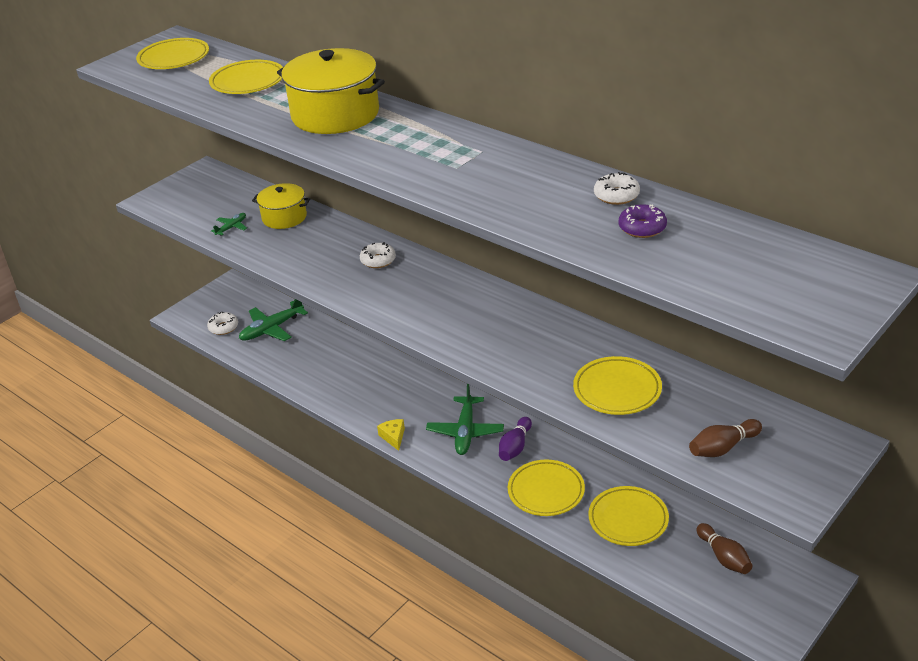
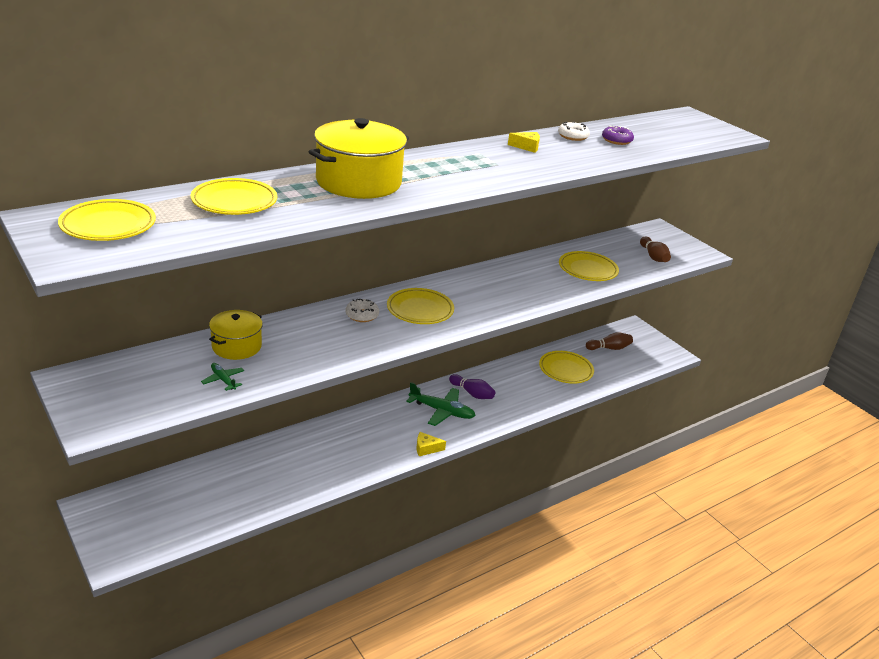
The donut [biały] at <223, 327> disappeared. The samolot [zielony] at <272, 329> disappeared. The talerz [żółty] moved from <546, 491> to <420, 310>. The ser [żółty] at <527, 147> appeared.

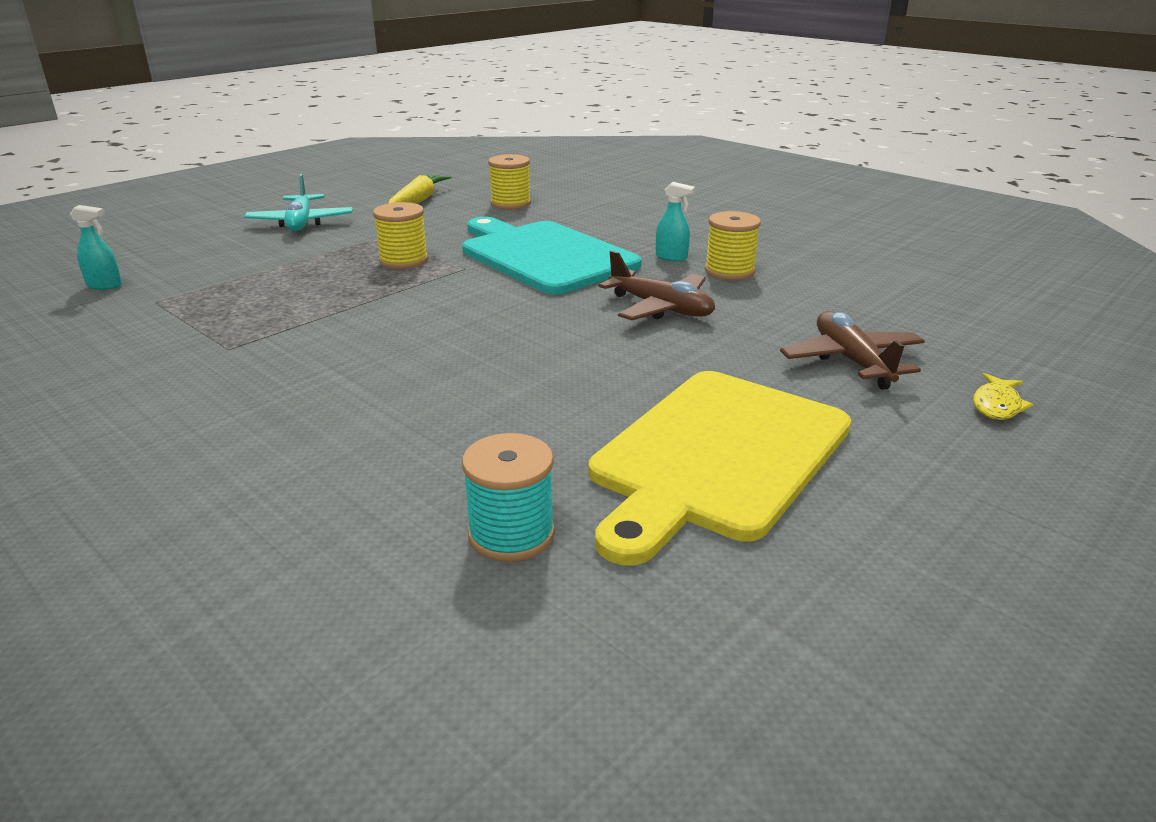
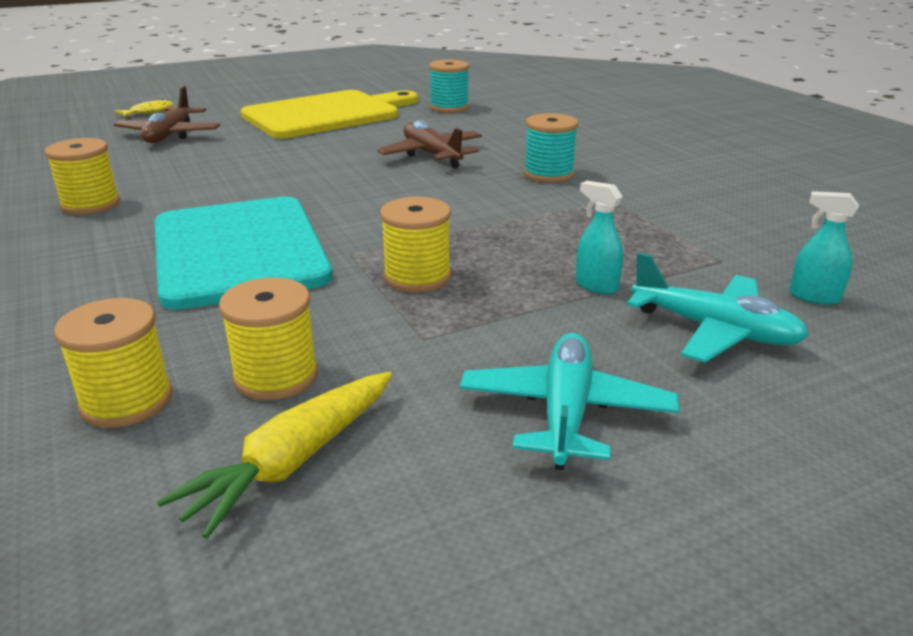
The samolot [brązowy] moved from <660, 308> to <432, 155>. The spryskiwacz [turkusowy] moved from <671, 257> to <596, 286>. The szpulka [żółty] at <276, 376> appeared. The szpulka [turkusowy] at <548, 174> appeared. The samolot [turkusowy] at <714, 330> appeared.

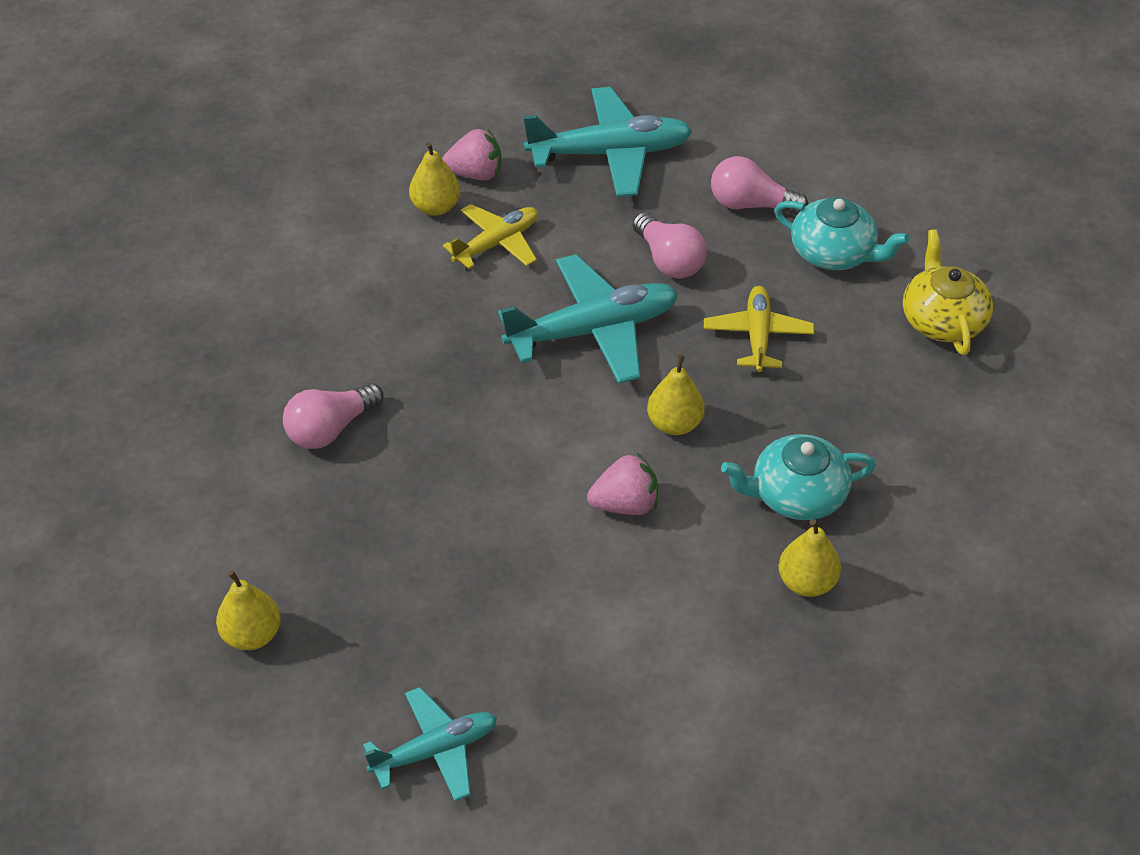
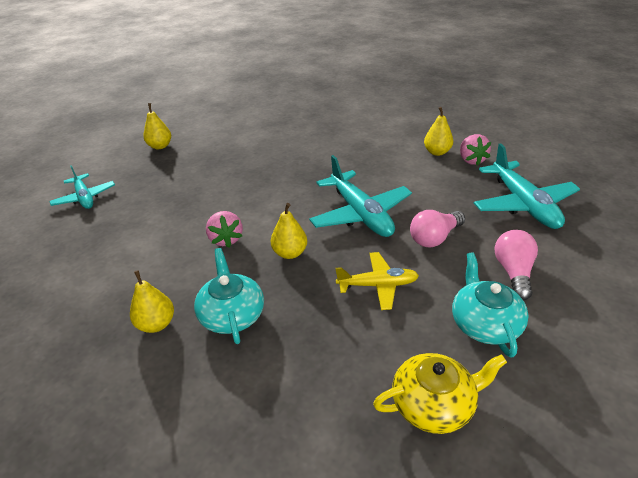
The żarówka [różowy] at <331, 429> disappeared. The samolot [żółty] at <497, 243> disappeared. The imbryk [turkusowy] at <834, 253> turned 150 degrees clockwise.

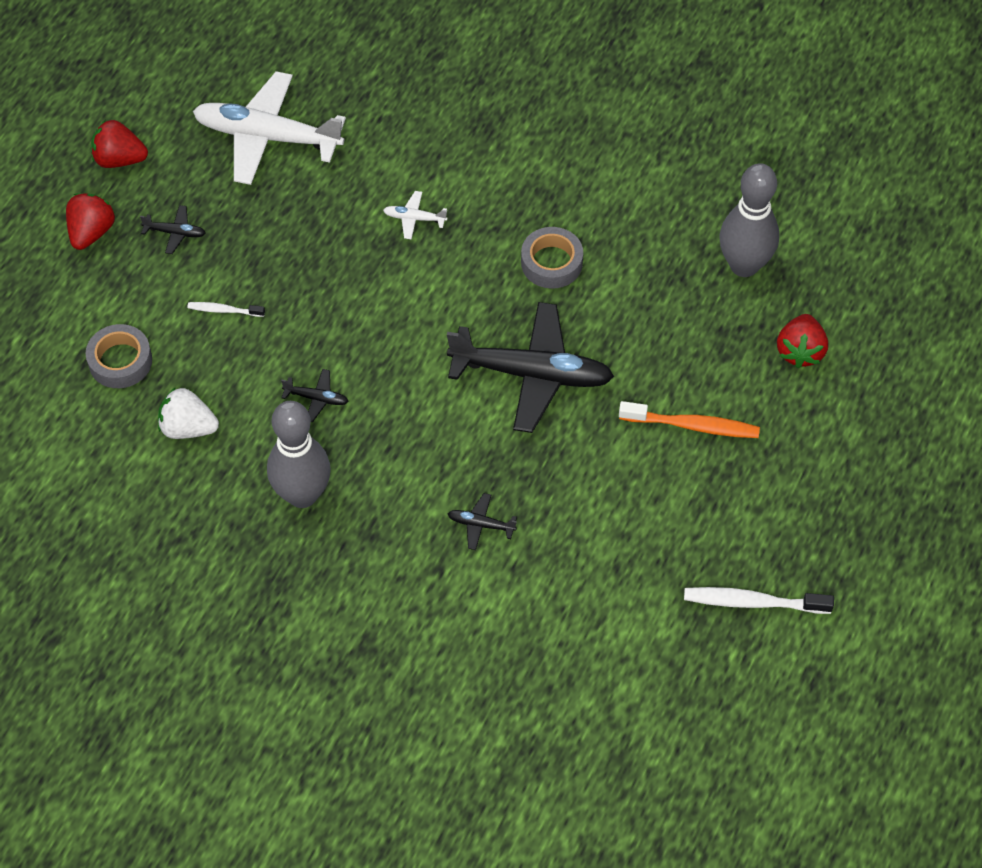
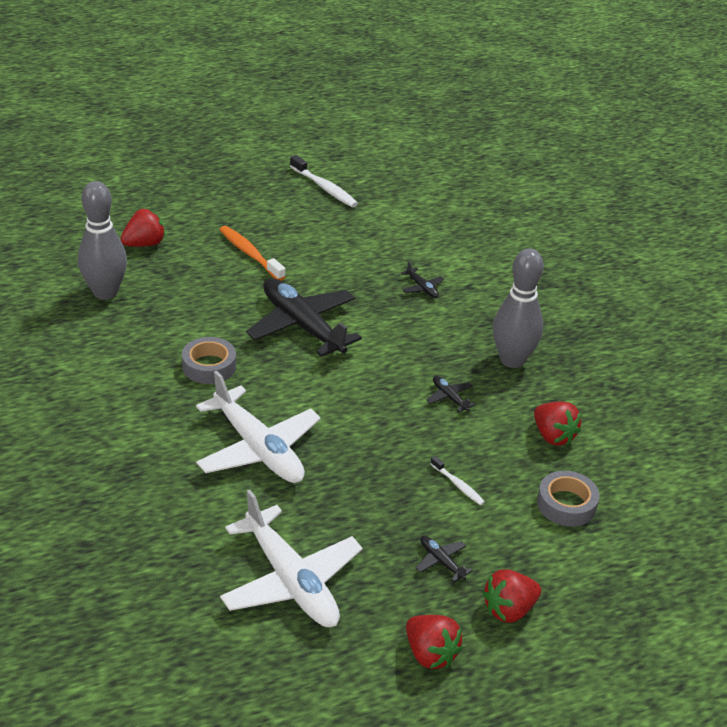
The truskawka [biały] at <188, 428> became the truskawka [czerwony] at <553, 436>. The samolot [biały] at <414, 218> changed to 2.46 times the size.

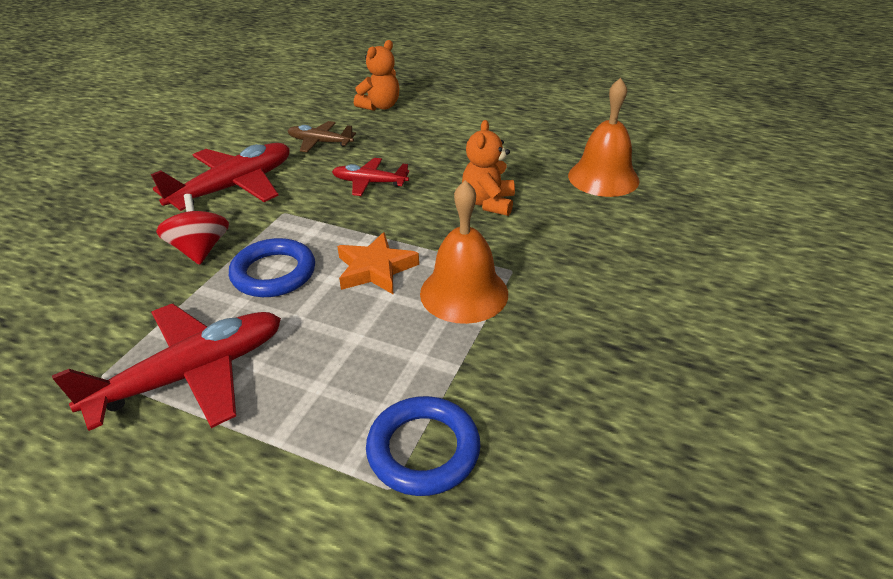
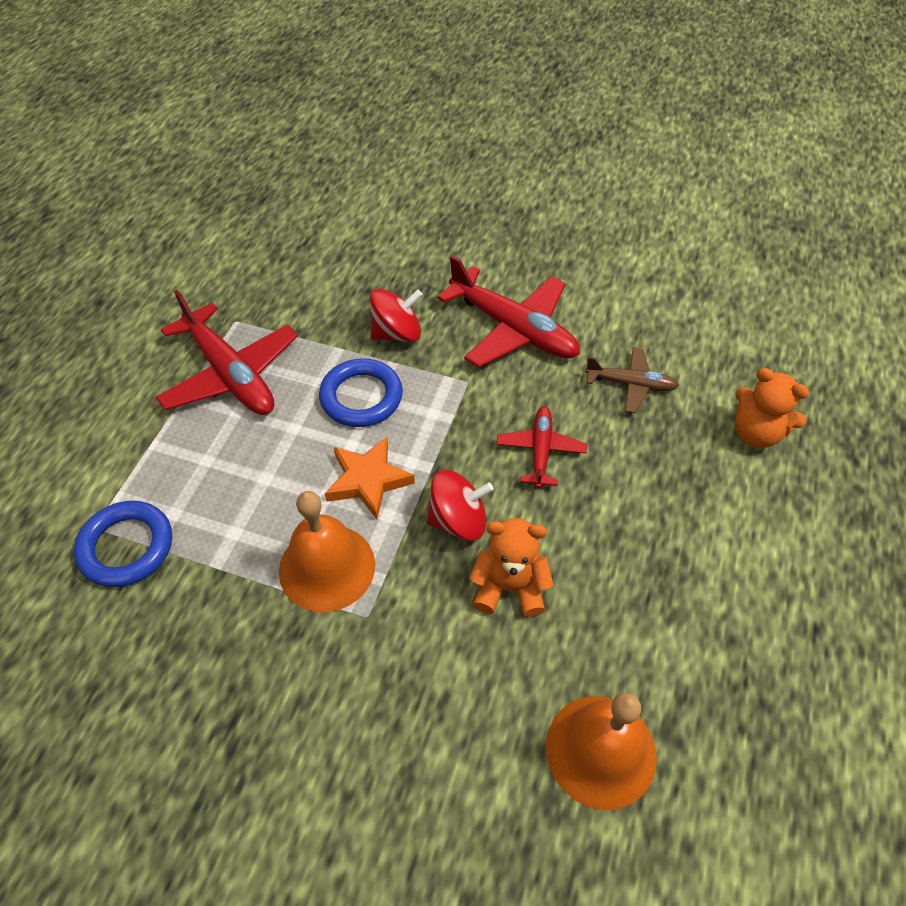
The samolot [brązowy] at <320, 142> turned 90 degrees clockwise. The bączek [czerwony] at <458, 520> appeared.

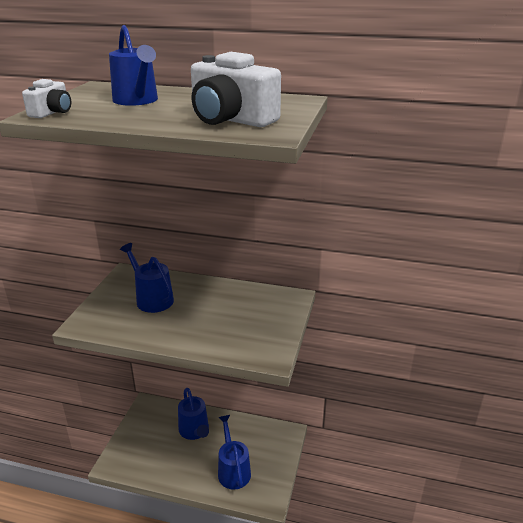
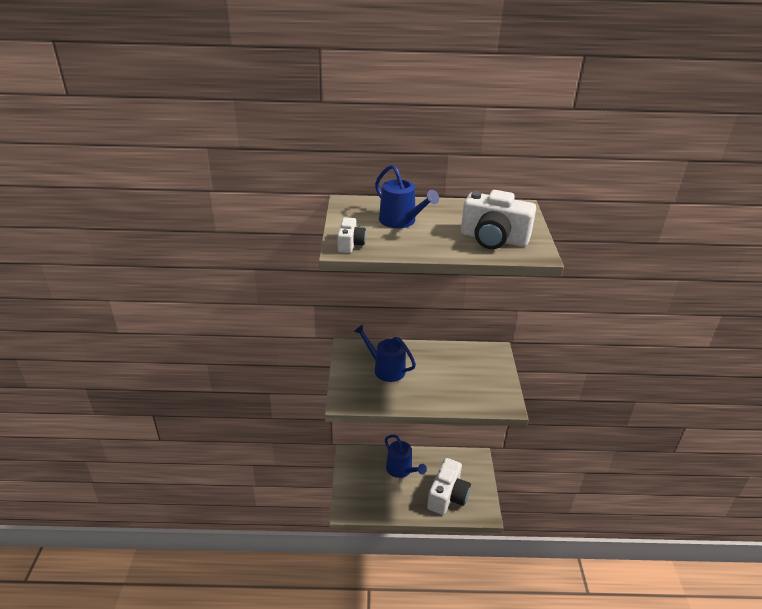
The konewka [niebieski] at <233, 470> was replaced by the aparat fotograficzny [biały] at <447, 496>.

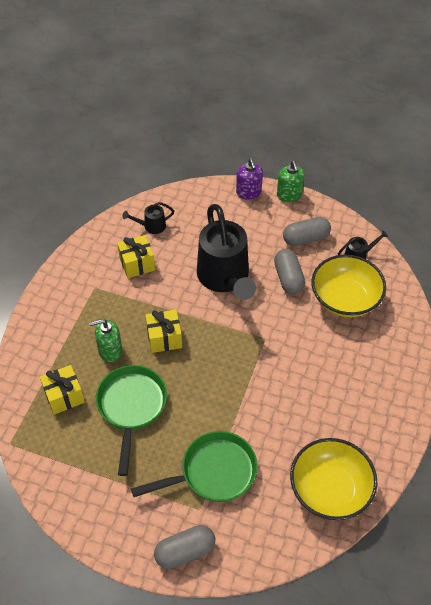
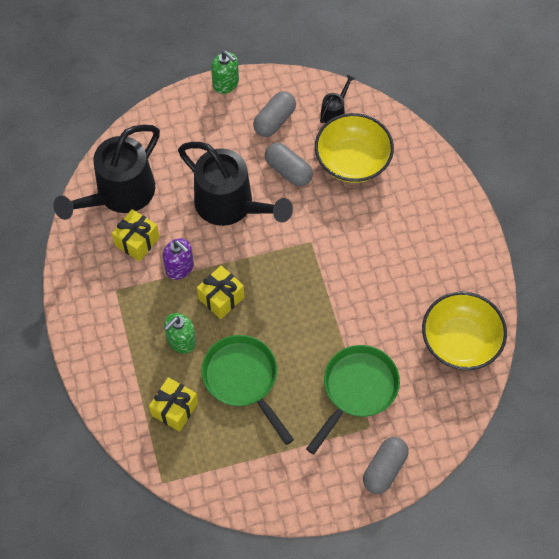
The konewka [czarny] at <151, 226> changed to 2.33 times the size. The dozownik mydła [fioletowy] moved from <248, 192> to <179, 267>.

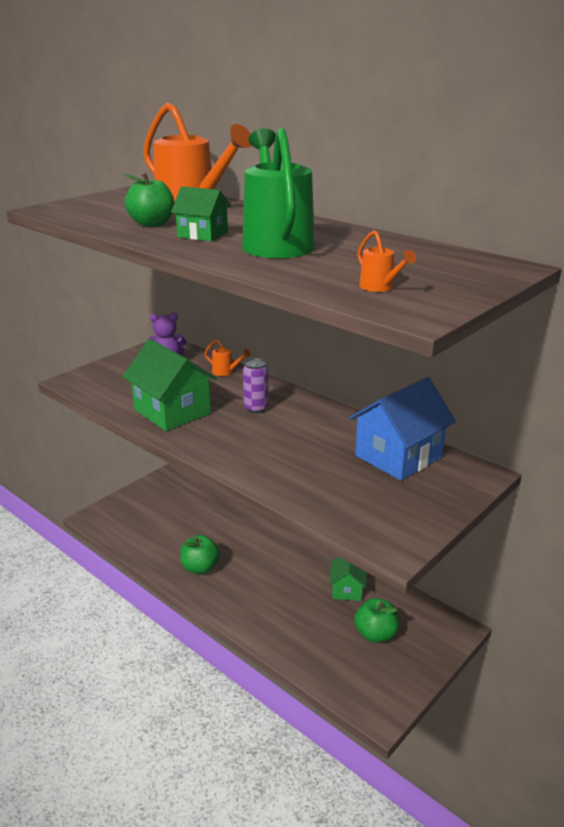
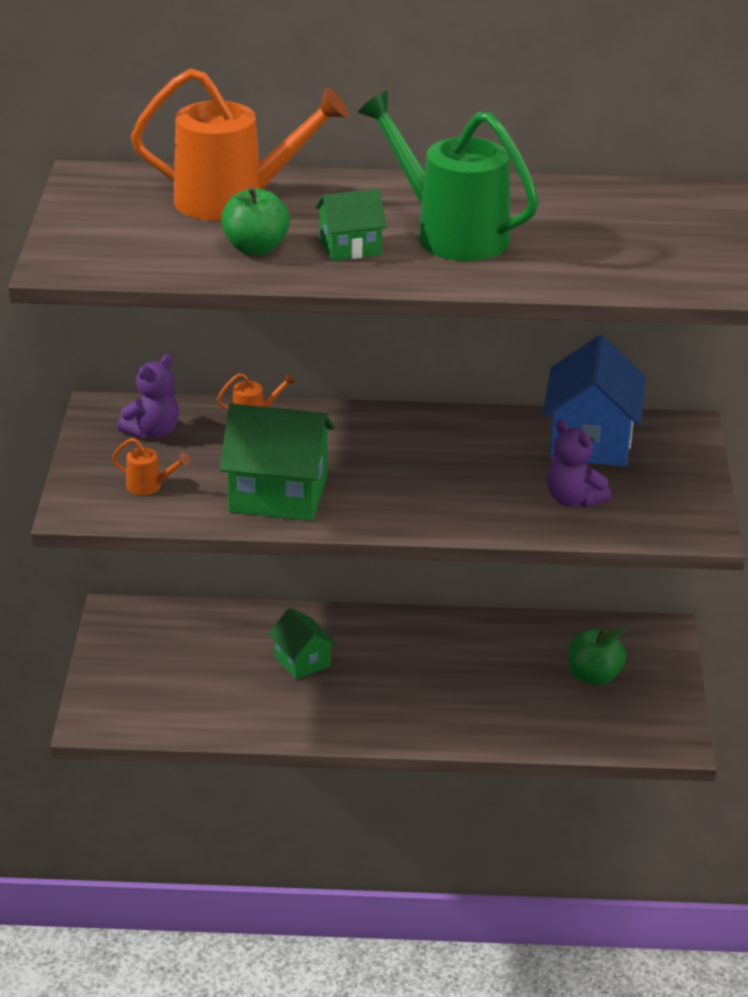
The jabłko [zielony] at <200, 568> disappeared. The puszka [fioletowy] at <256, 408> disappeared. The domek [zielony] moved from <347, 589> to <302, 661>. The konewka [pomarańczowy] moved from <380, 287> to <149, 486>. The miś [fioletowy] at <573, 500> appeared.

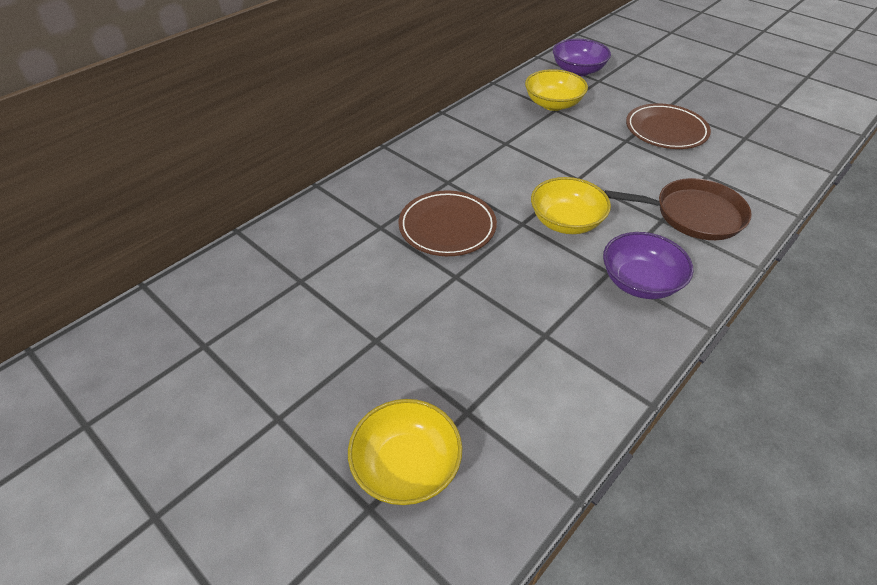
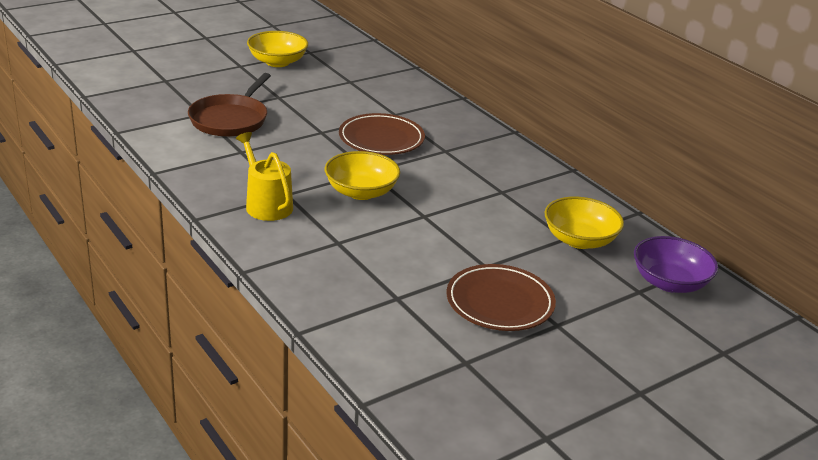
The miska [żółty] moved from <406, 466> to <277, 62>. The miska [fioletowy] at <640, 282> was replaced by the konewka [żółty] at <266, 204>. The patelnia [brązowy] moved from <693, 214> to <230, 119>.

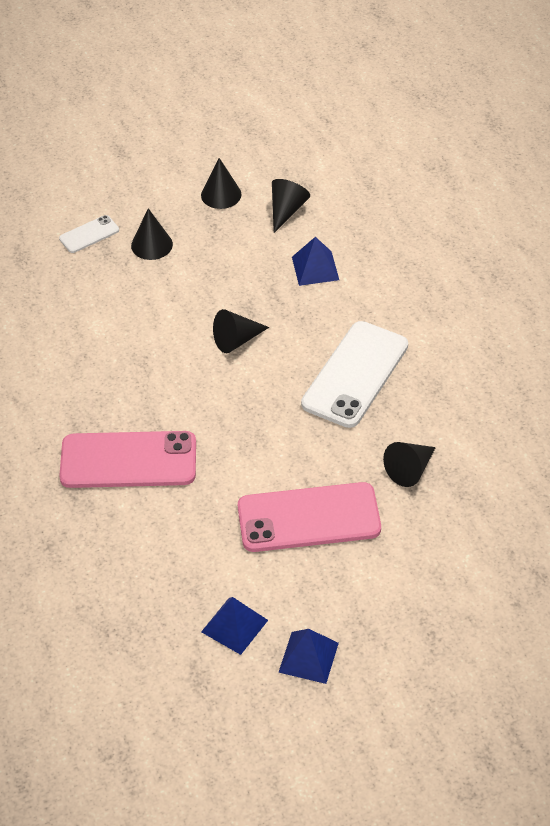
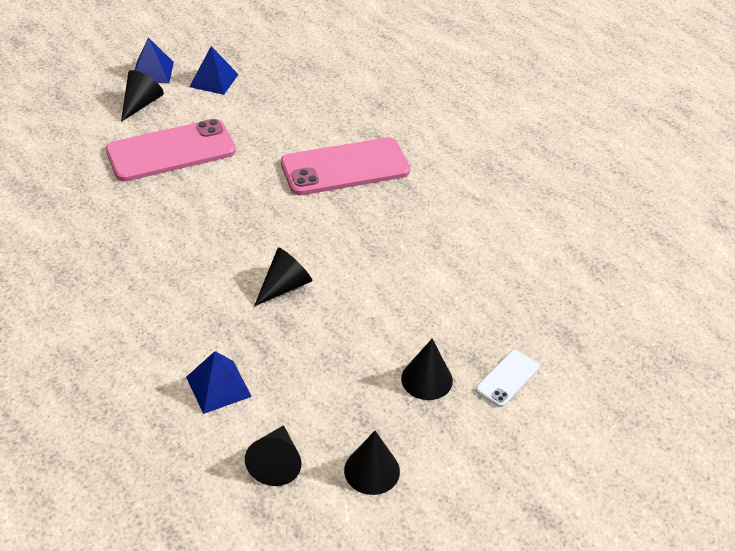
The telefon [biały] at <355, 374> disappeared. The stożek [czarny] moved from <410, 469> to <141, 104>.

